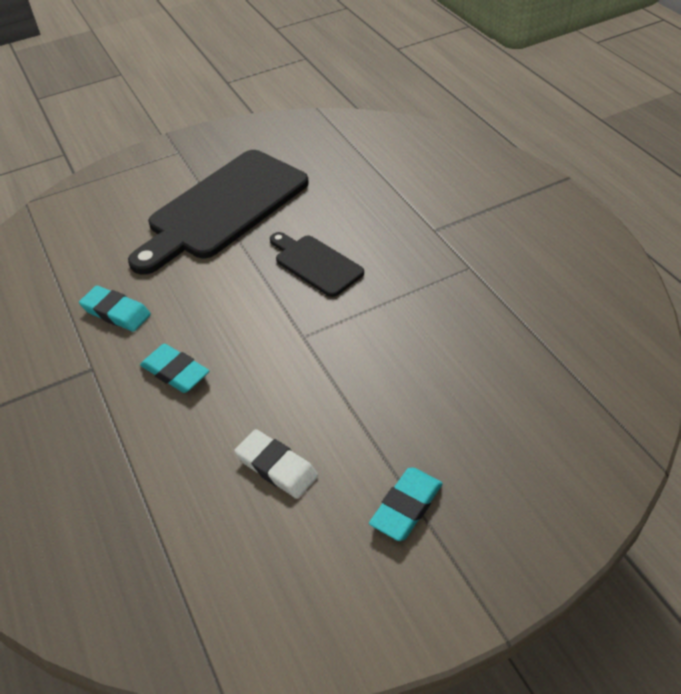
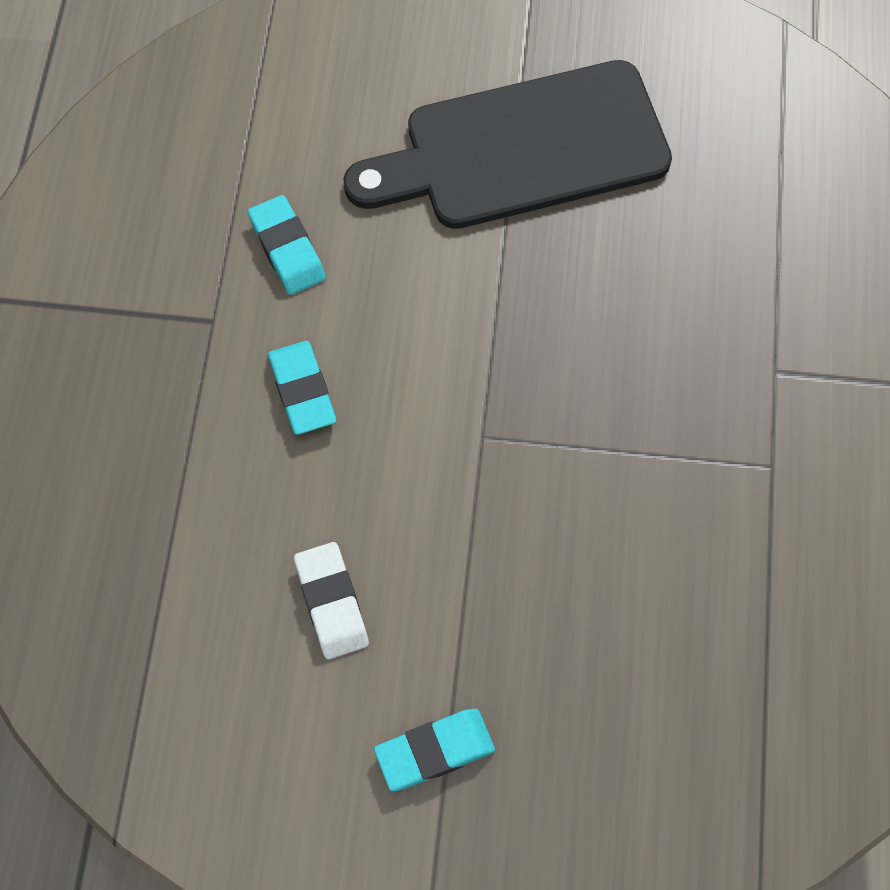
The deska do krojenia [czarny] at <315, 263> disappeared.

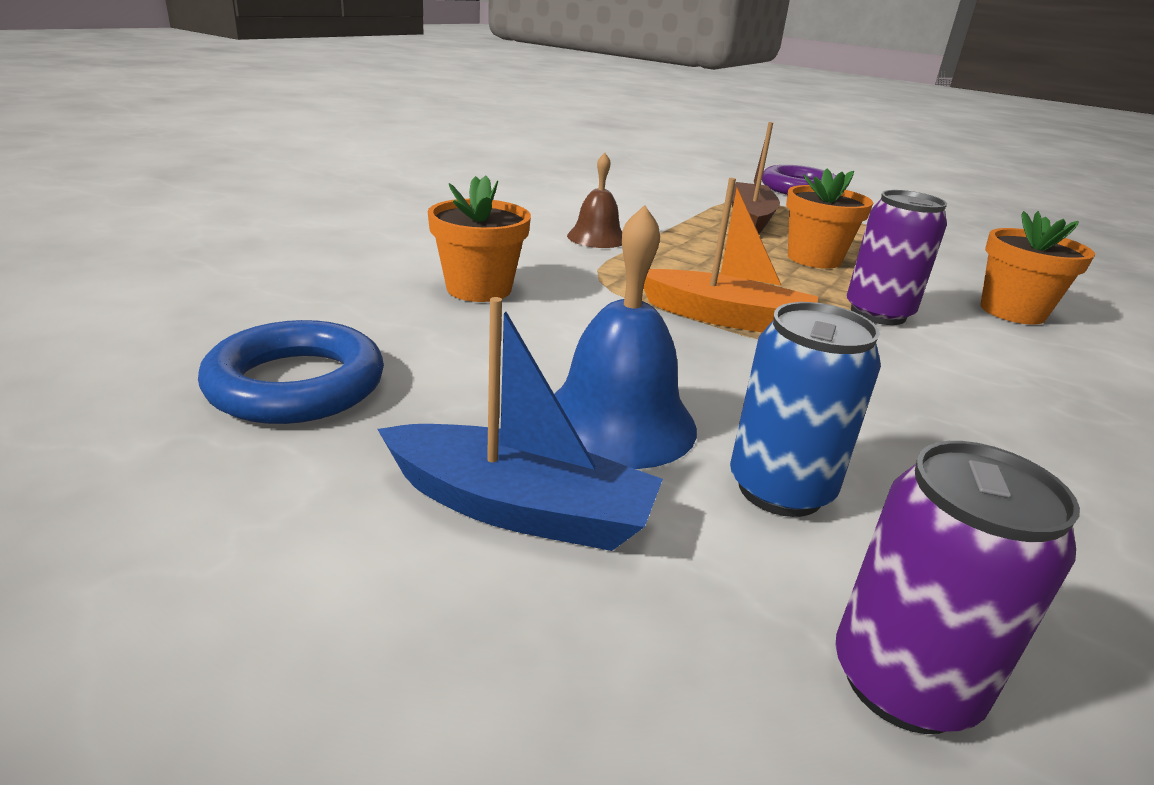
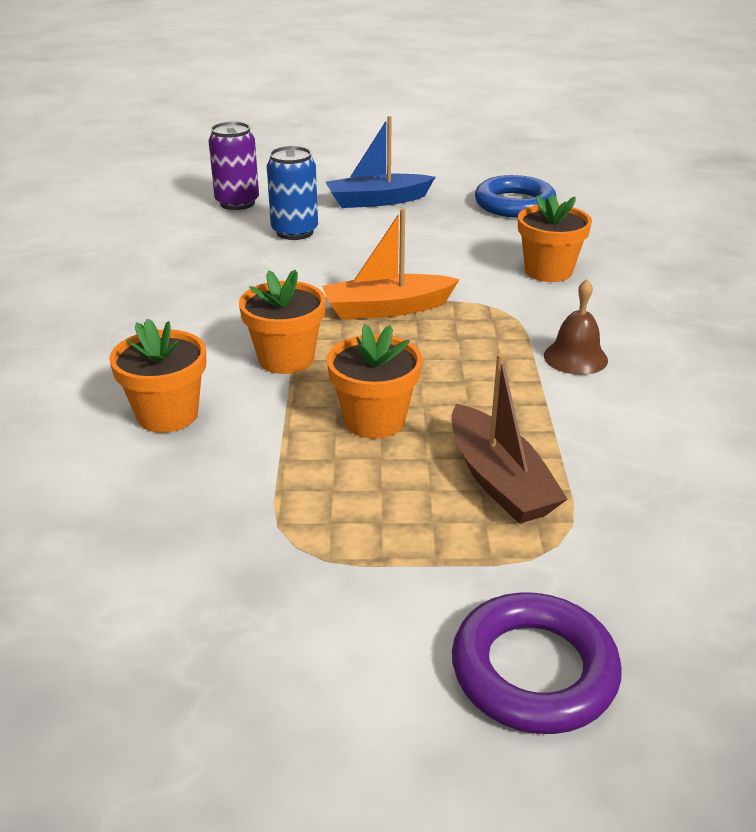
The dzwonek [niebieski] at <617, 421> disappeared. The puszka [fioletowy] at <878, 313> was replaced by the doniczka [pomarańczowy] at <286, 359>.

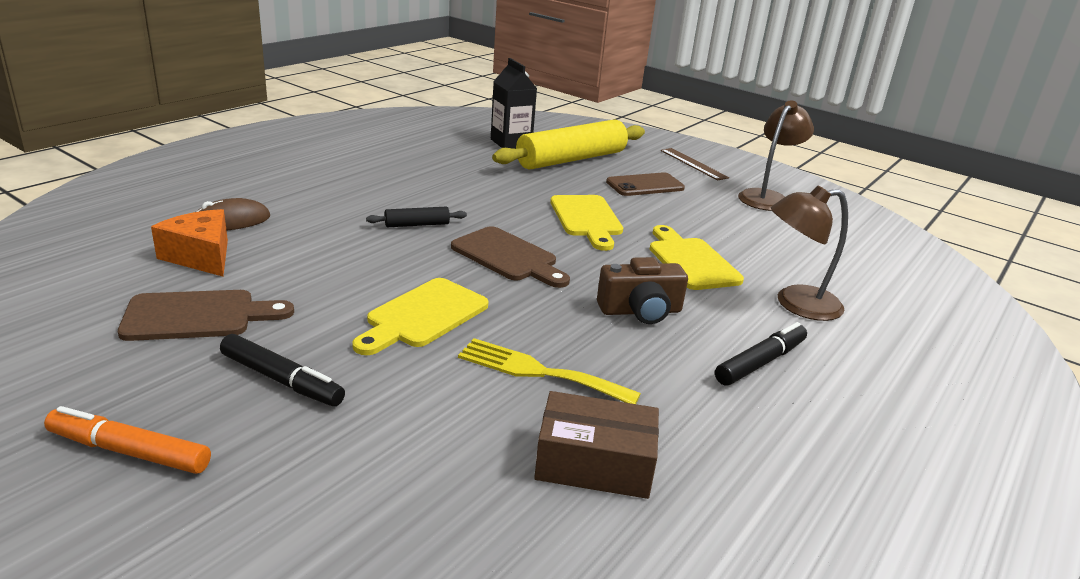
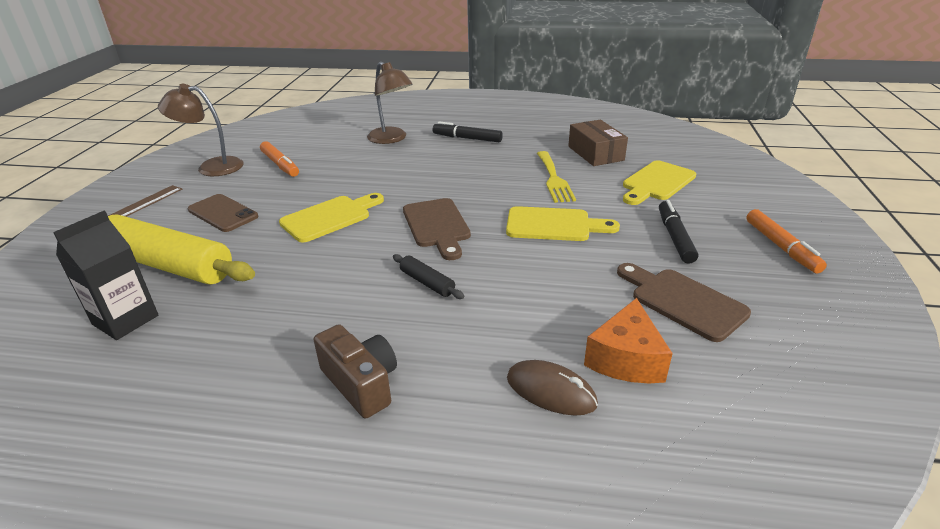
The deska do krojenia [brązowy] at <508, 257> turned 150 degrees clockwise. The aparat fotograficzny [brązowy] moved from <640, 311> to <361, 383>. The deska do krojenia [żółty] moved from <691, 261> to <656, 182>. The flamaster [pomarańczowy] at <280, 165> appeared.

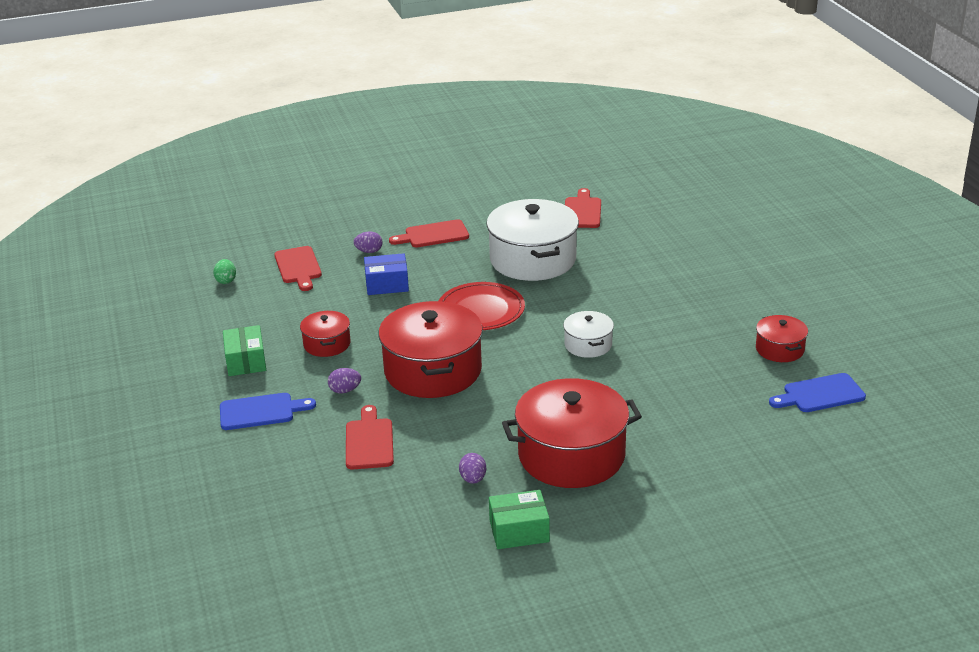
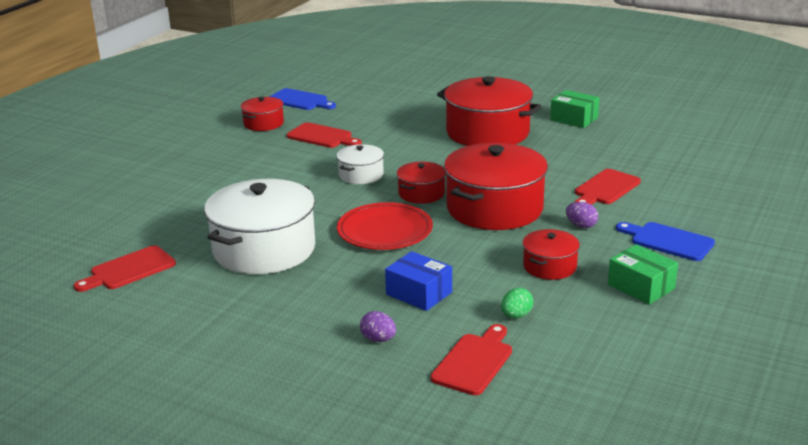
The jajko [zielony] moved from <226, 280> to <516, 315>. The pudełko [zielony] at <246, 361> turned 75 degrees counterclockwise. The deska do krojenia [czerwony] moved from <433, 235> to <322, 136>. The jajko [fioletowy] at <473, 479> disappeared. The garnek [czerwony] at <421, 193> appeared.

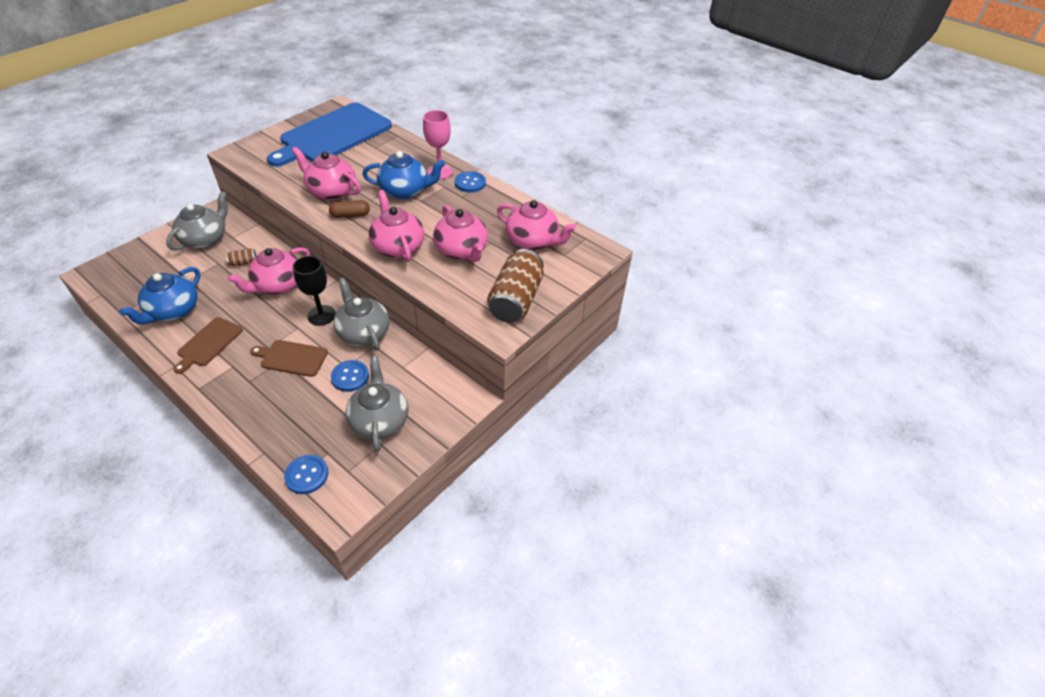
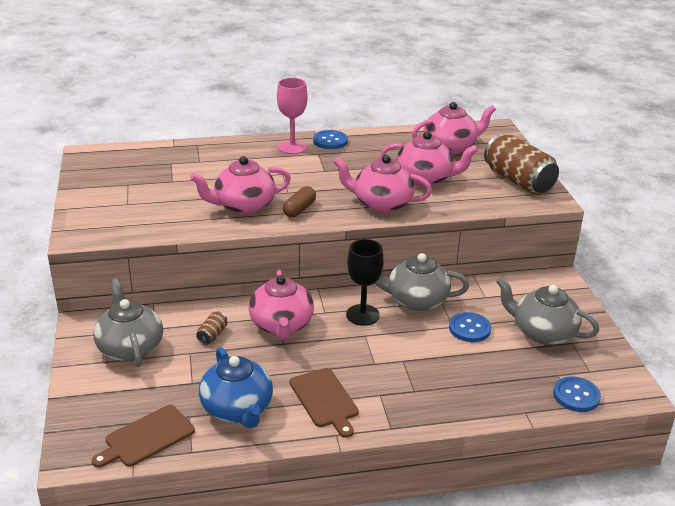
The deska do krojenia [brązowy] moved from <292, 358> to <146, 437>. The deska do krojenia [niebieski] at <333, 135> disappeared. The imbryk [niebieski] at <405, 191> disappeared.

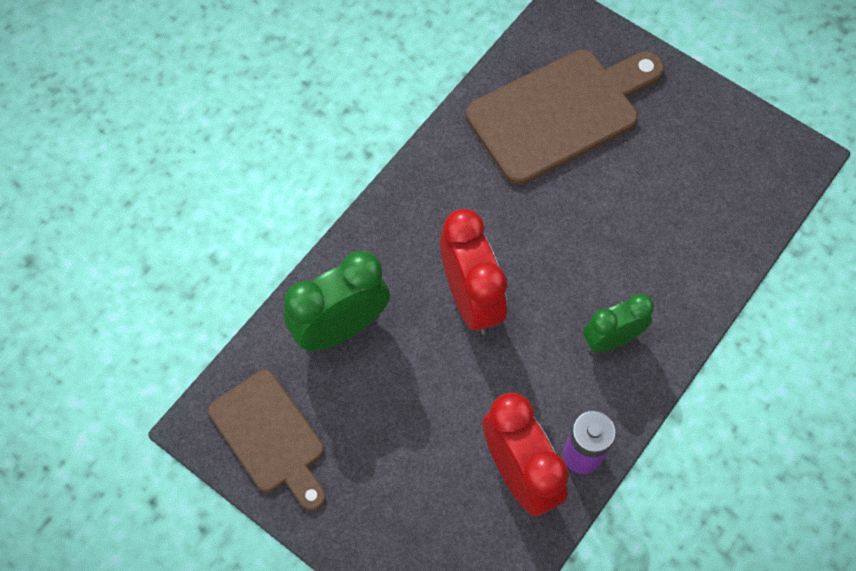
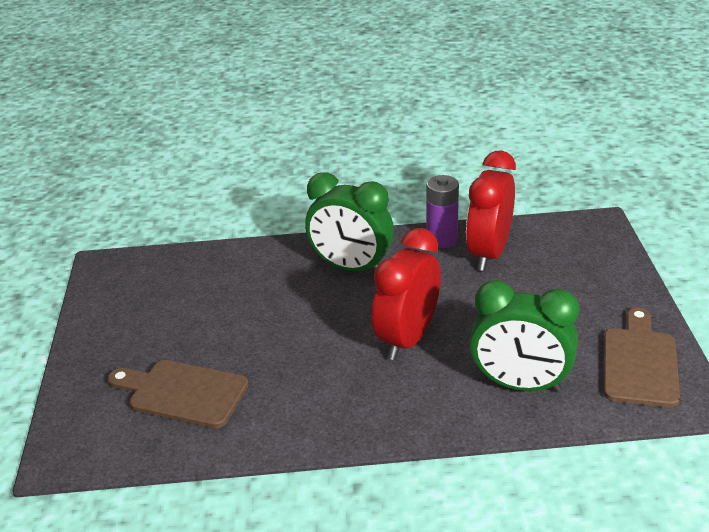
The deska do krojenia [brązowy] at <560, 113> changed to 0.65 times the size. The budzik [zielony] at <611, 339> changed to 1.55 times the size.

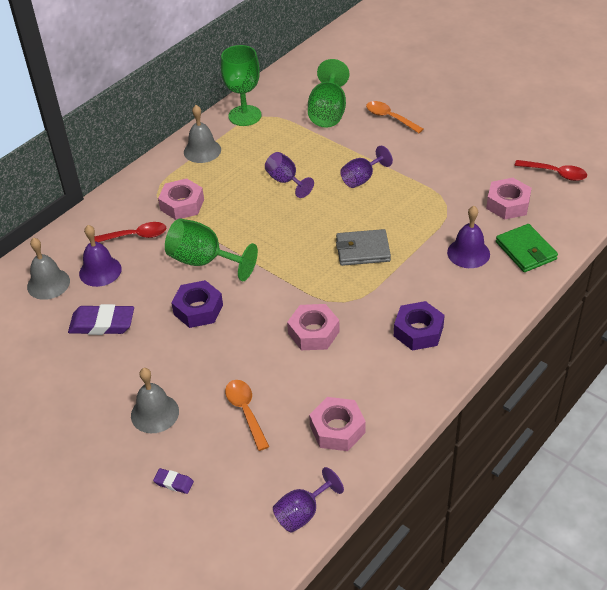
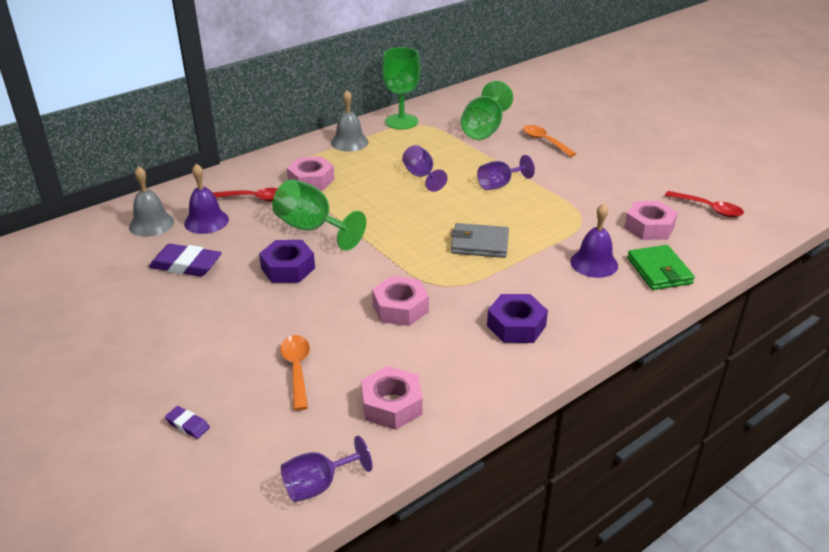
The dzwonek [szary] at <155, 413> disappeared.

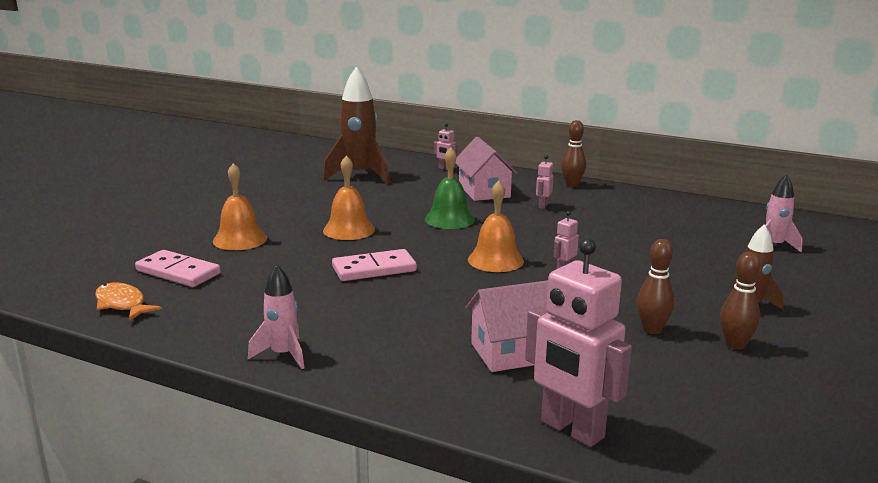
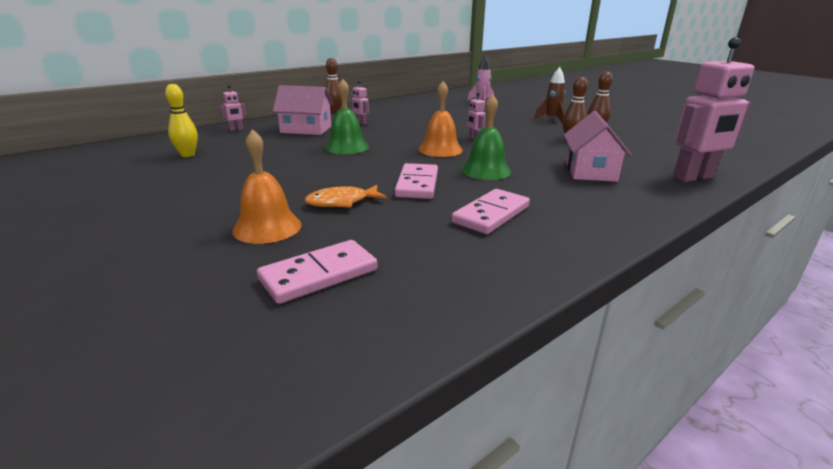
The ryba [pomarańczowy] moved from <122, 304> to <342, 202>. The rakieta [różowy] at <283, 355> disappeared. The rakieta [brązowy] at <359, 175> was replaced by the kręgiel [żółty] at <188, 155>. The dzwonek [pomarańczowy] at <349, 230> disappeared. The kostka domina [różowy] at <491, 214> appeared. The dzwonek [zielony] at <486, 170> appeared.

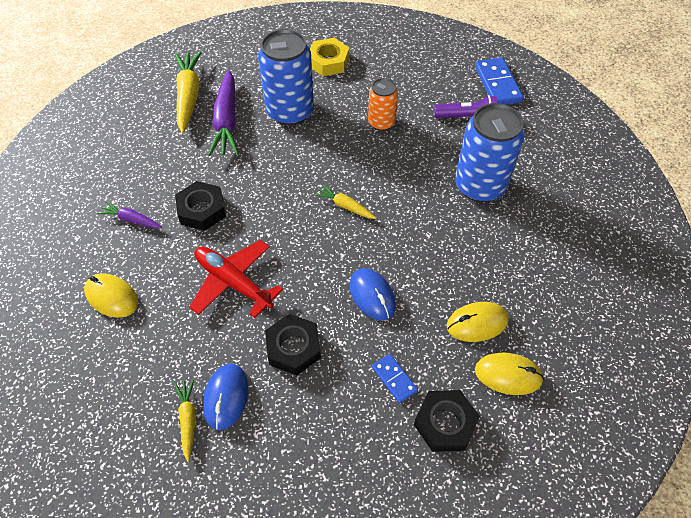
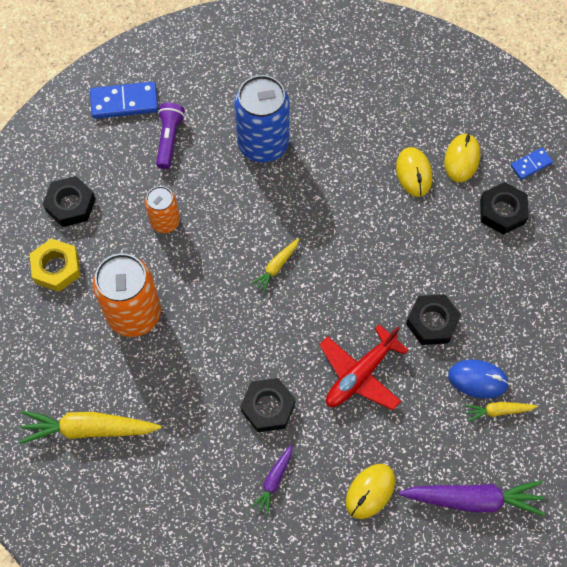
The marchewka [fioletowy] moved from <227, 121> to <472, 499>. The puszka [niebieski] at <290, 112> became the puszka [pomarańczowy] at <134, 314>. The myszka [niebieski] at <372, 295> disappeared. The kostka domina [niebieski] moved from <394, 379> to <531, 164>. The nakrętka [czarny] at <70, 205> appeared.

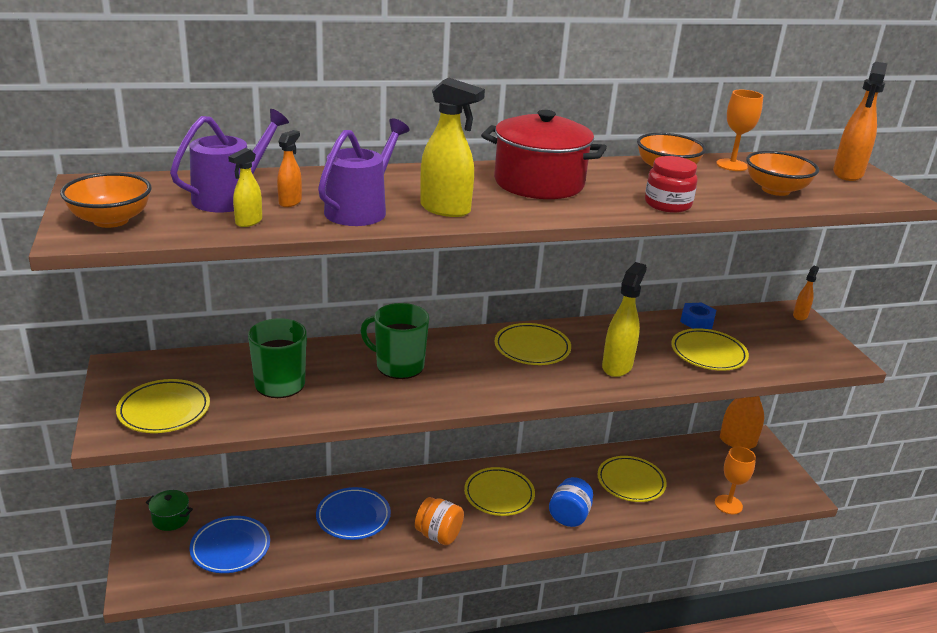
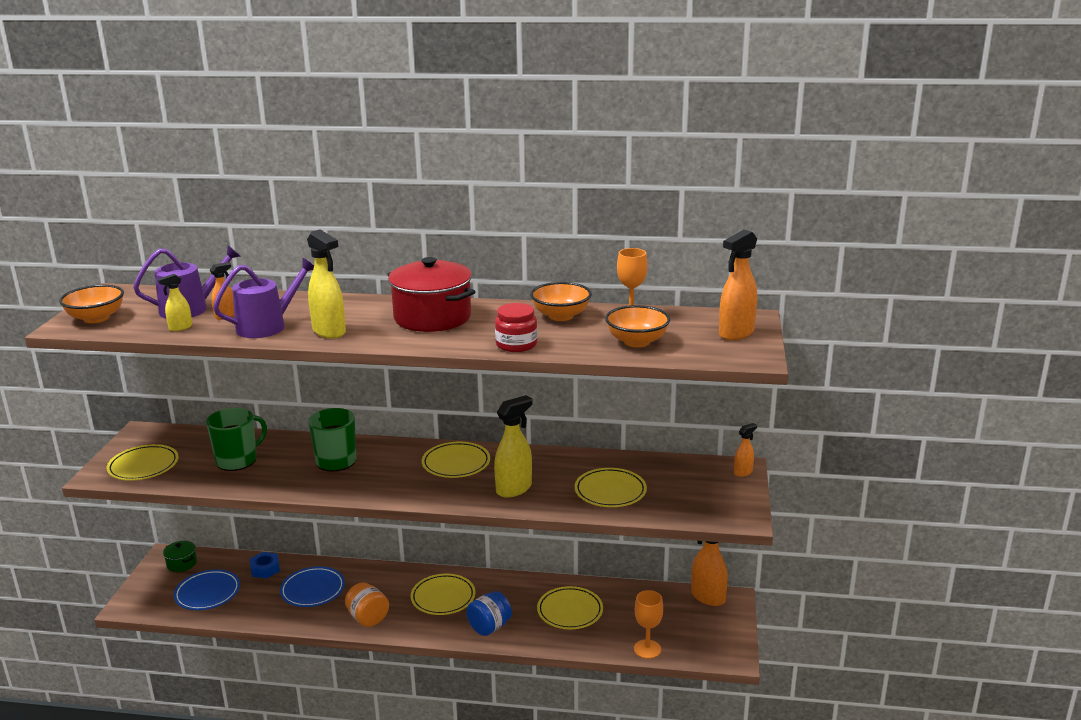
The nakrętka [niebieski] moved from <697, 321> to <265, 569>.

